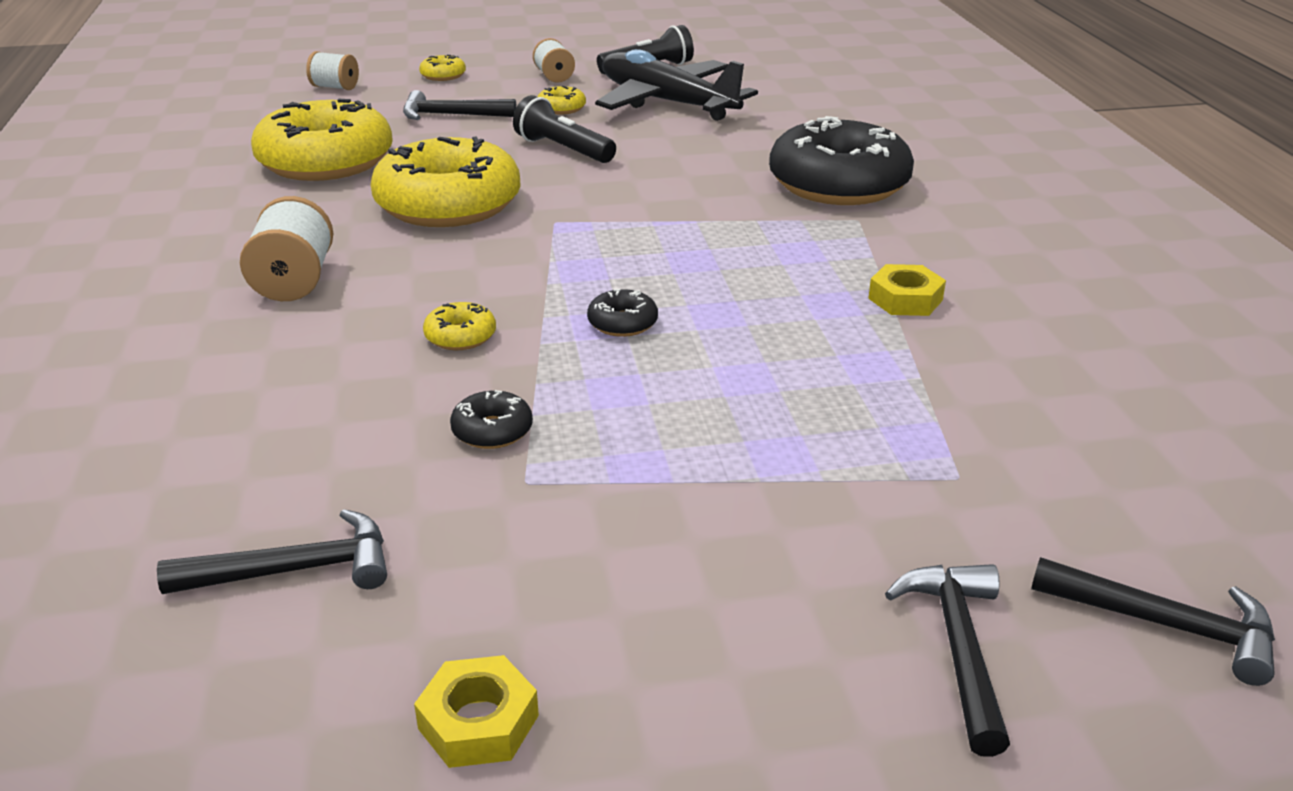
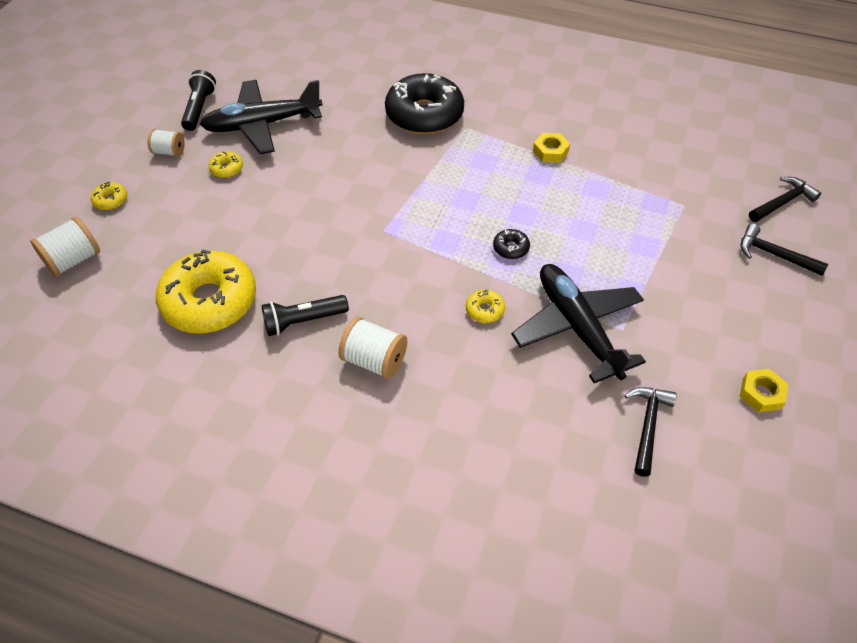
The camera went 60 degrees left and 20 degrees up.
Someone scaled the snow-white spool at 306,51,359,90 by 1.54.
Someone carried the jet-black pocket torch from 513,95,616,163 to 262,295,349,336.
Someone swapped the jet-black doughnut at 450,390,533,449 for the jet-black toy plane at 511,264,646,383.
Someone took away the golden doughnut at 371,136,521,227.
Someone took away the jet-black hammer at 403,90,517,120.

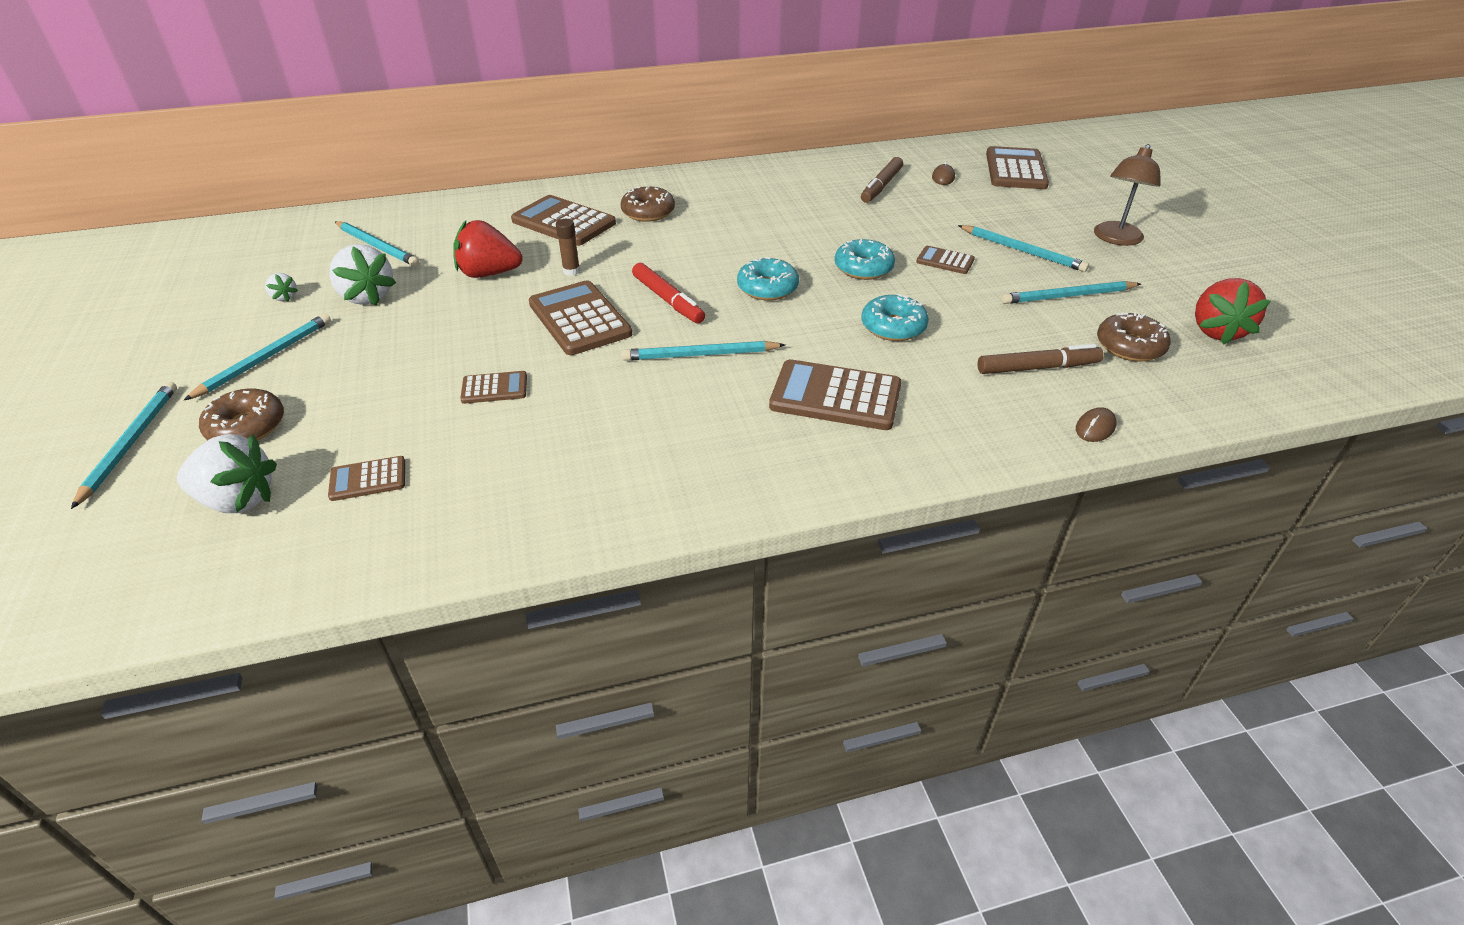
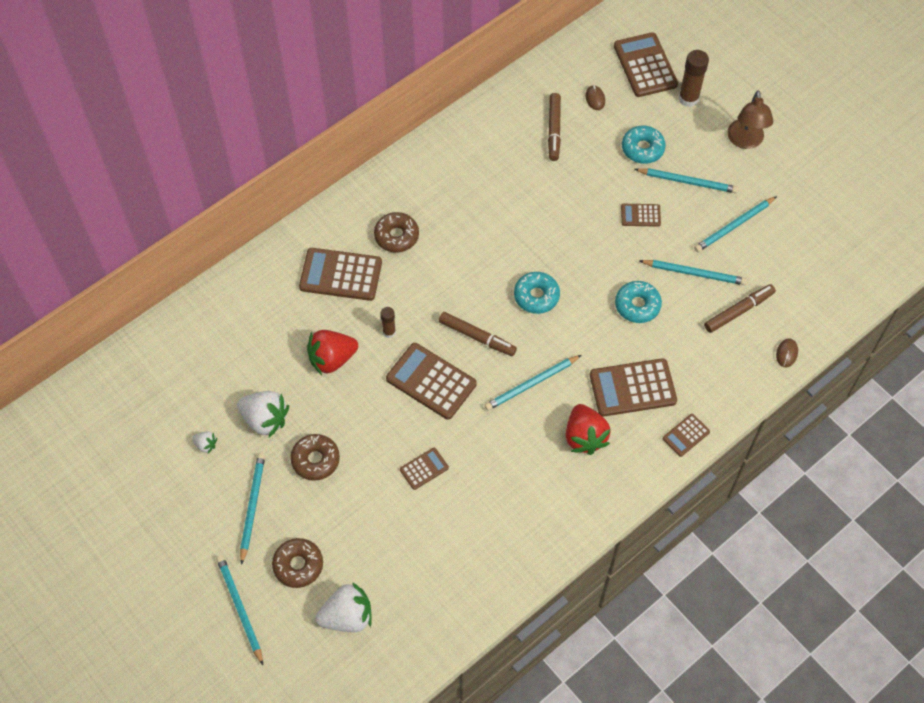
The camera went 25 degrees left and 20 degrees up.
Someone carried the russet doughnut from 1097,312,1171,362 to 290,434,340,481.
Someone repainted the scarlet marker at 632,263,705,323, which became the russet marker at 439,312,517,356.
Someone carried the scarlet toy strawberry from 1195,278,1271,345 to 566,404,611,455.
Someone carried the turquoise doughnut from 835,239,895,280 to 622,126,666,164.
Someone carried the turquoise pencil from 335,221,420,267 to 639,260,747,285.
Someone carried the russet calculator from 328,456,405,501 to 663,414,710,457.
Someone put down the russet glue stick at 679,50,709,107.

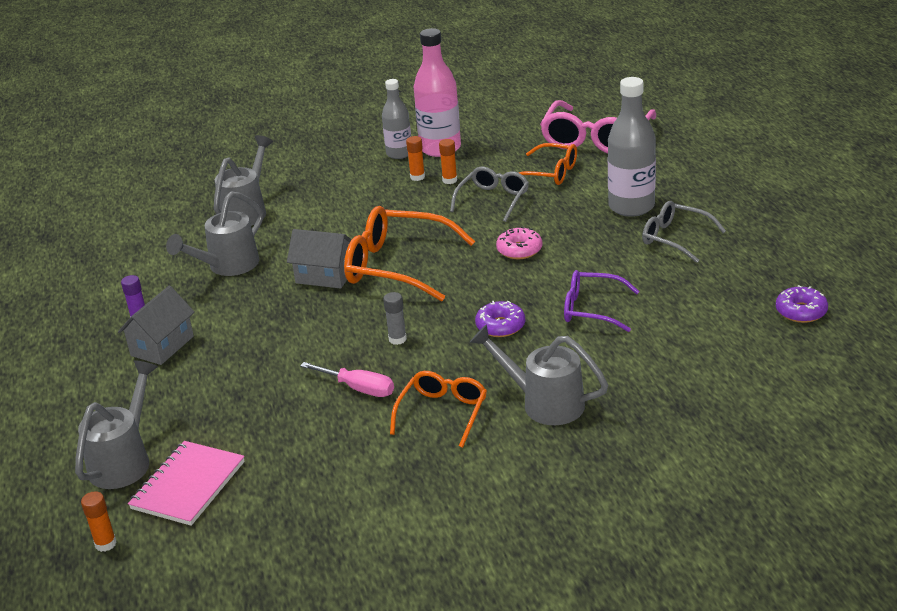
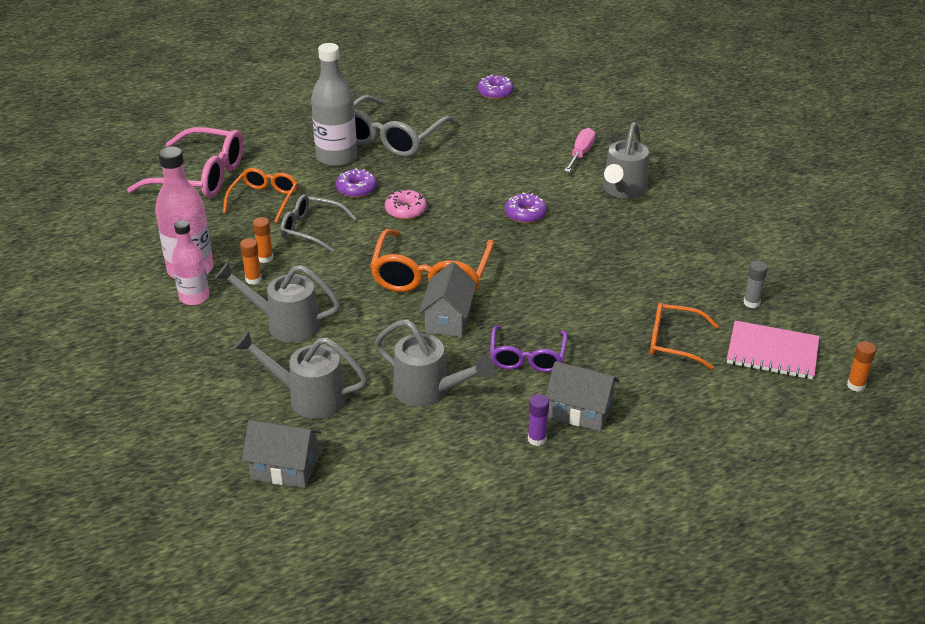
The camera went 100 degrees left and 5 degrees up.
Someone repainted the grey bottle at 382,79,411,159, which became the rosy bottle at 172,220,209,305.
Someone carried the grey watering can from 75,360,158,489 to 215,262,340,343.
Someone put down the grey house at 242,420,321,488.
Someone put down the royal purple doughnut at 336,168,377,198.
Someone scaled the grey spectacles at 642,201,726,263 by 1.65.
Someone carried the royal purple spectacles from 564,270,640,332 to 490,326,567,372.
Someone carried the rosy flat screwdriver from 300,362,394,397 to 564,128,596,172.
Someone carried the orange-coloured spectacles from 390,371,487,448 to 650,303,719,370.
Someone carried the grey glue stick from 383,292,407,345 to 743,261,768,308.

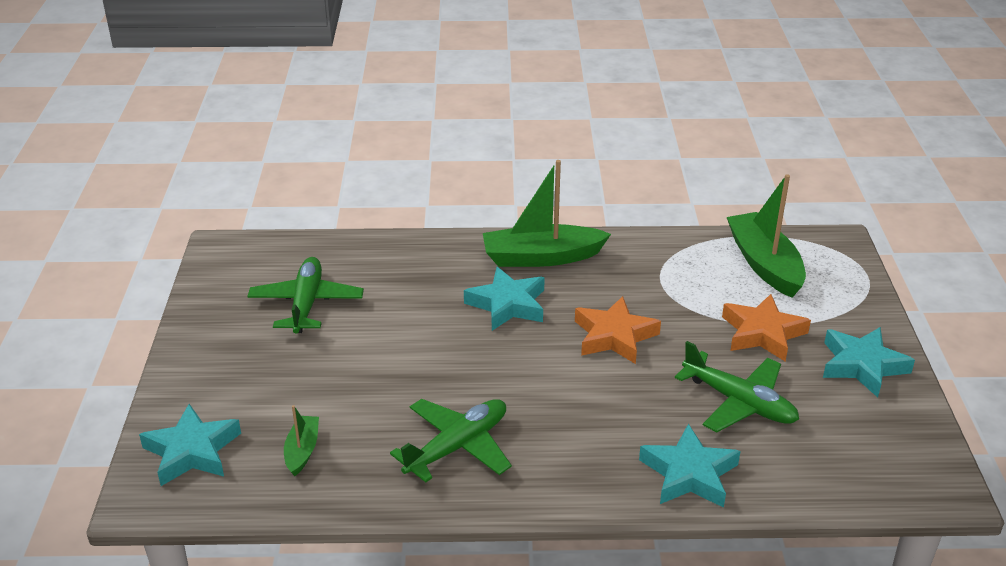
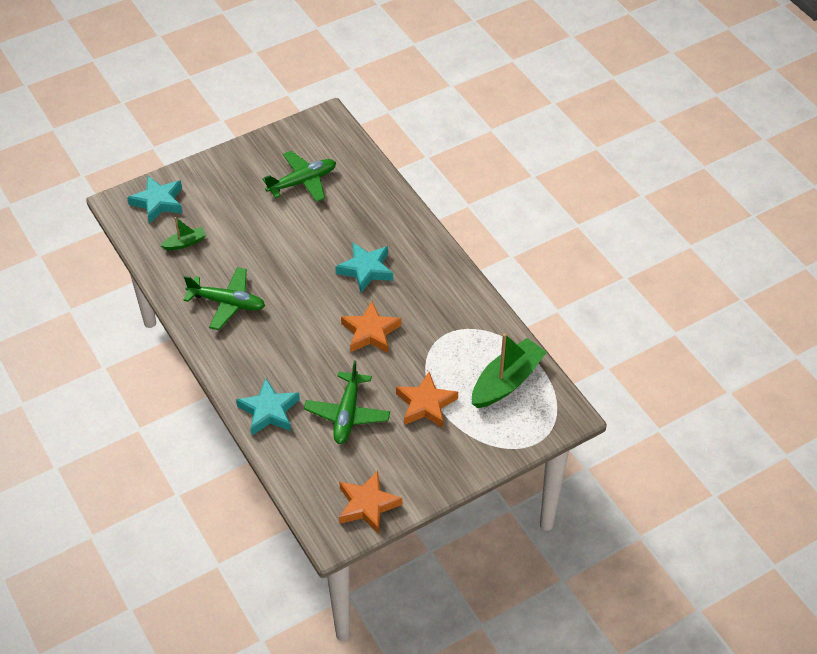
The camera went 60 degrees right and 15 degrees up.
Someone put down the orange-coloured five-pointed star at 339,471,402,534.
Someone took away the leaf-green toy boat at 483,160,611,267.
Someone took away the turquoise five-pointed star at 823,327,915,397.

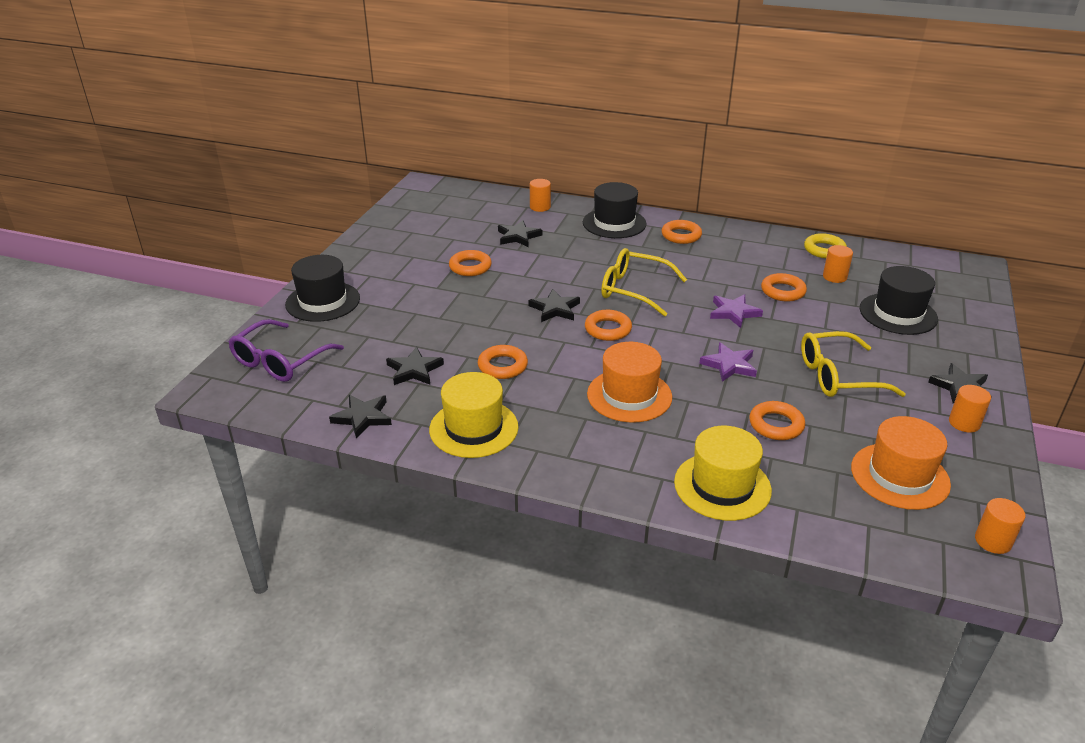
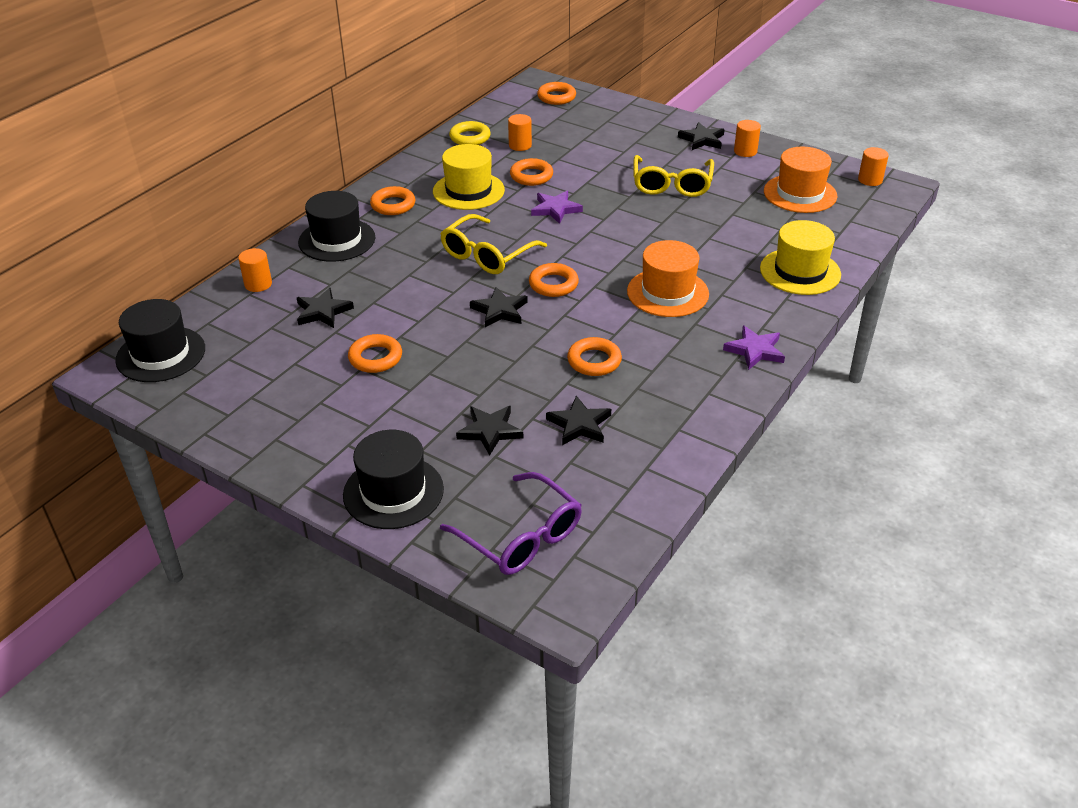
The camera went 75 degrees left and 5 degrees up.
Someone carried the jet-black tall hat from 860,266,938,335 to 115,299,205,382.
Someone carried the golden tall hat from 429,372,519,458 to 433,144,505,210.
Someone carried the jet-black five-pointed star from 329,395,392,439 to 456,406,523,456.
Someone carried the orange-coloured torus from 749,401,805,440 to 537,82,576,105.
Someone carried the royal purple five-pointed star from 699,342,757,382 to 723,325,785,370.

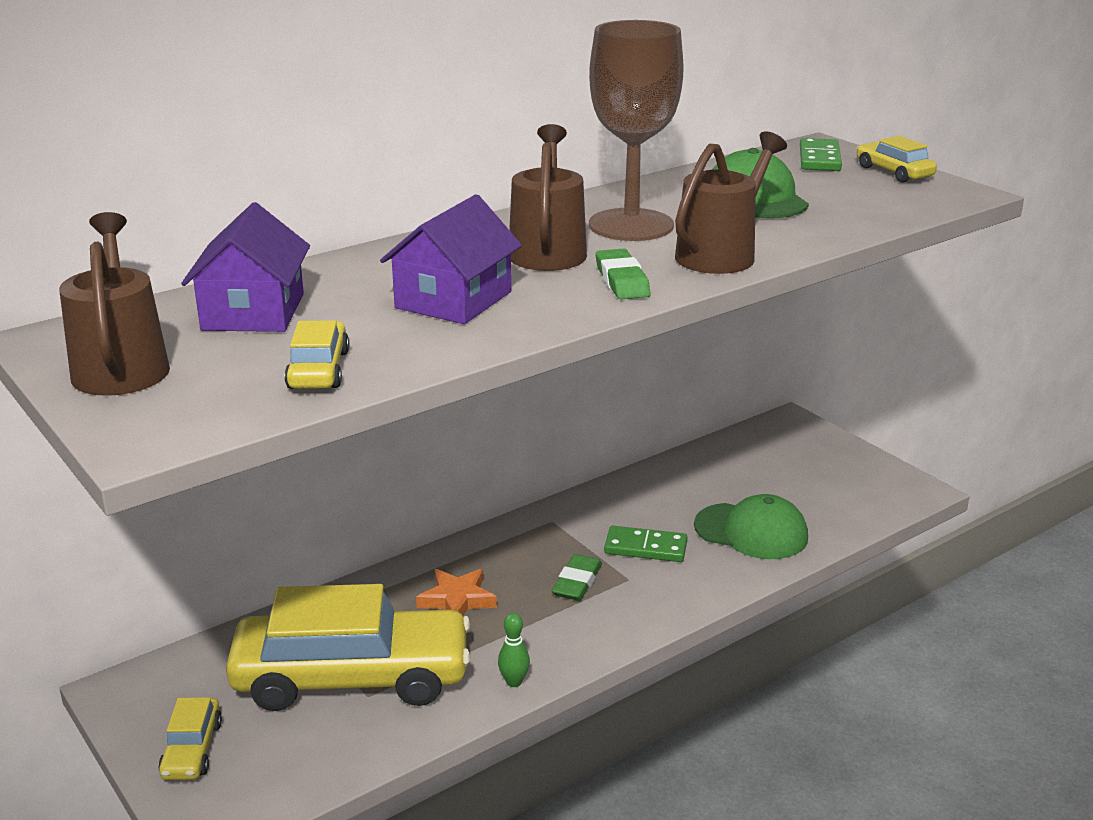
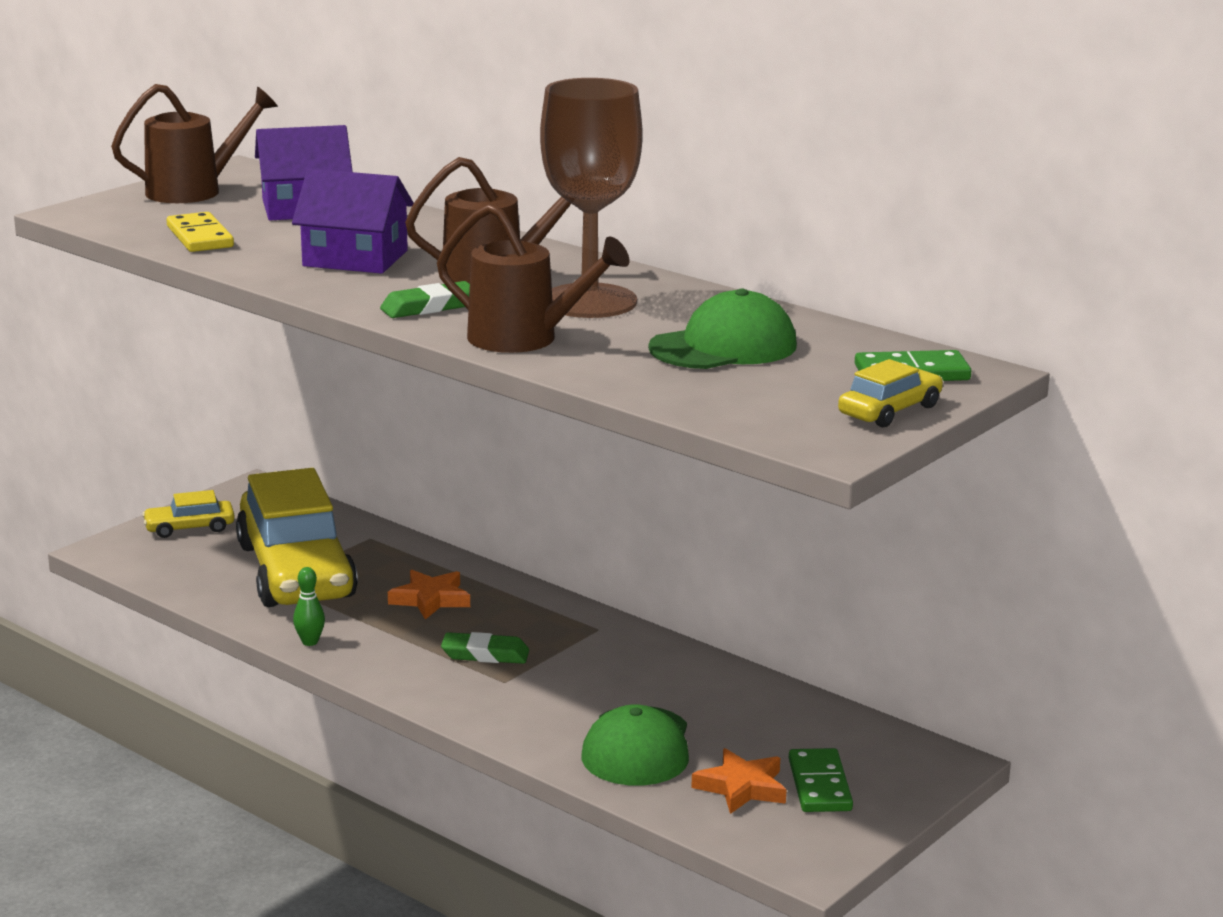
The camera went 75 degrees right and 5 degrees down.
Someone swapped the golden automobile at 284,320,349,389 for the golden domino piece at 167,212,234,252.
Someone put down the orange-coloured five-pointed star at 691,748,787,814.
Someone carried the leaf-green domino piece from 604,526,687,562 to 789,748,853,812.

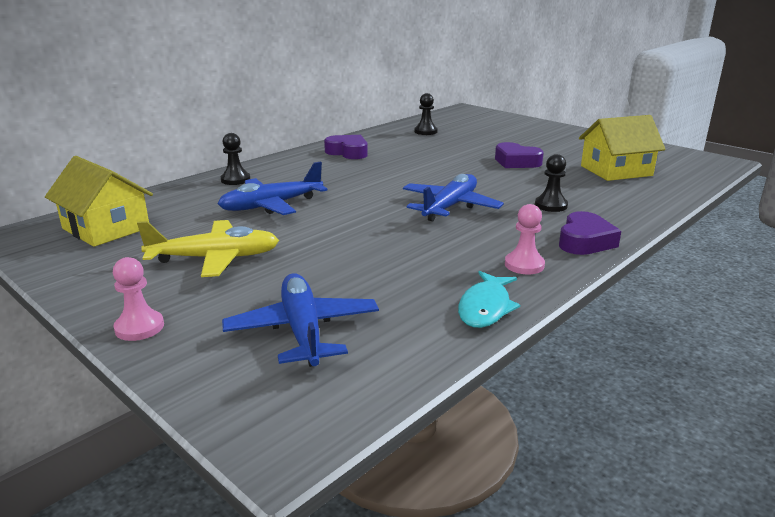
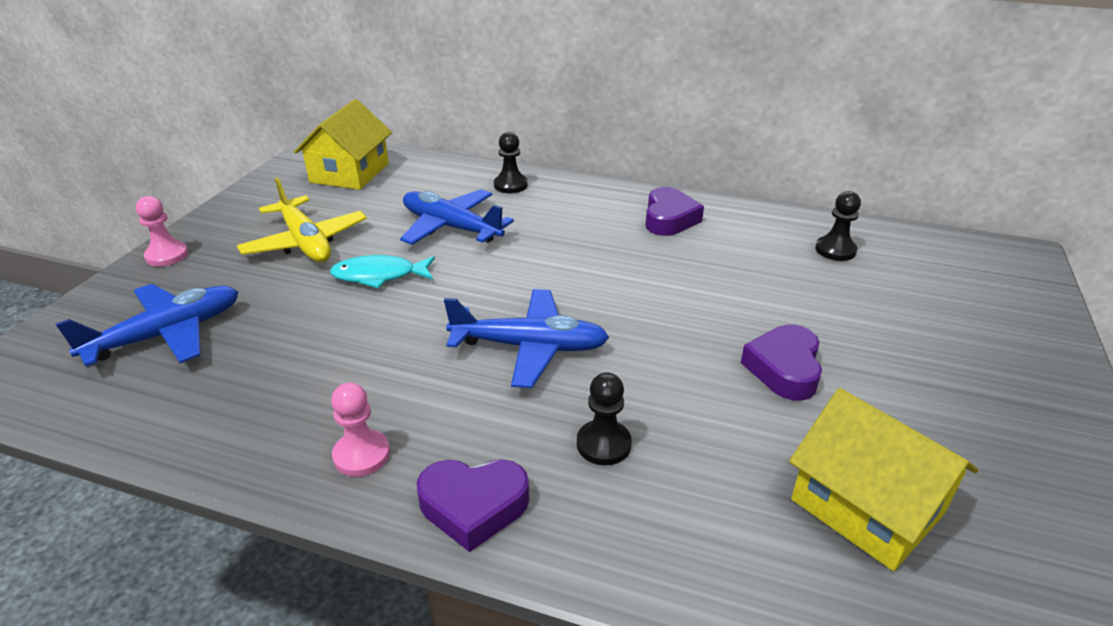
The camera went 65 degrees right and 10 degrees up.
Someone carried the turquoise fish figure from 458,271,520,328 to 330,255,435,288.

